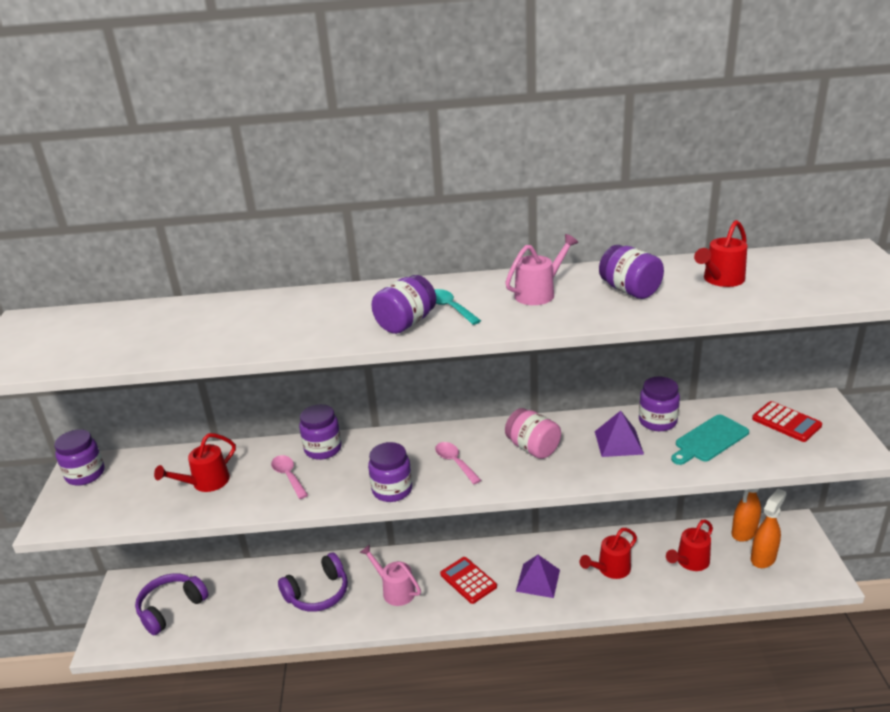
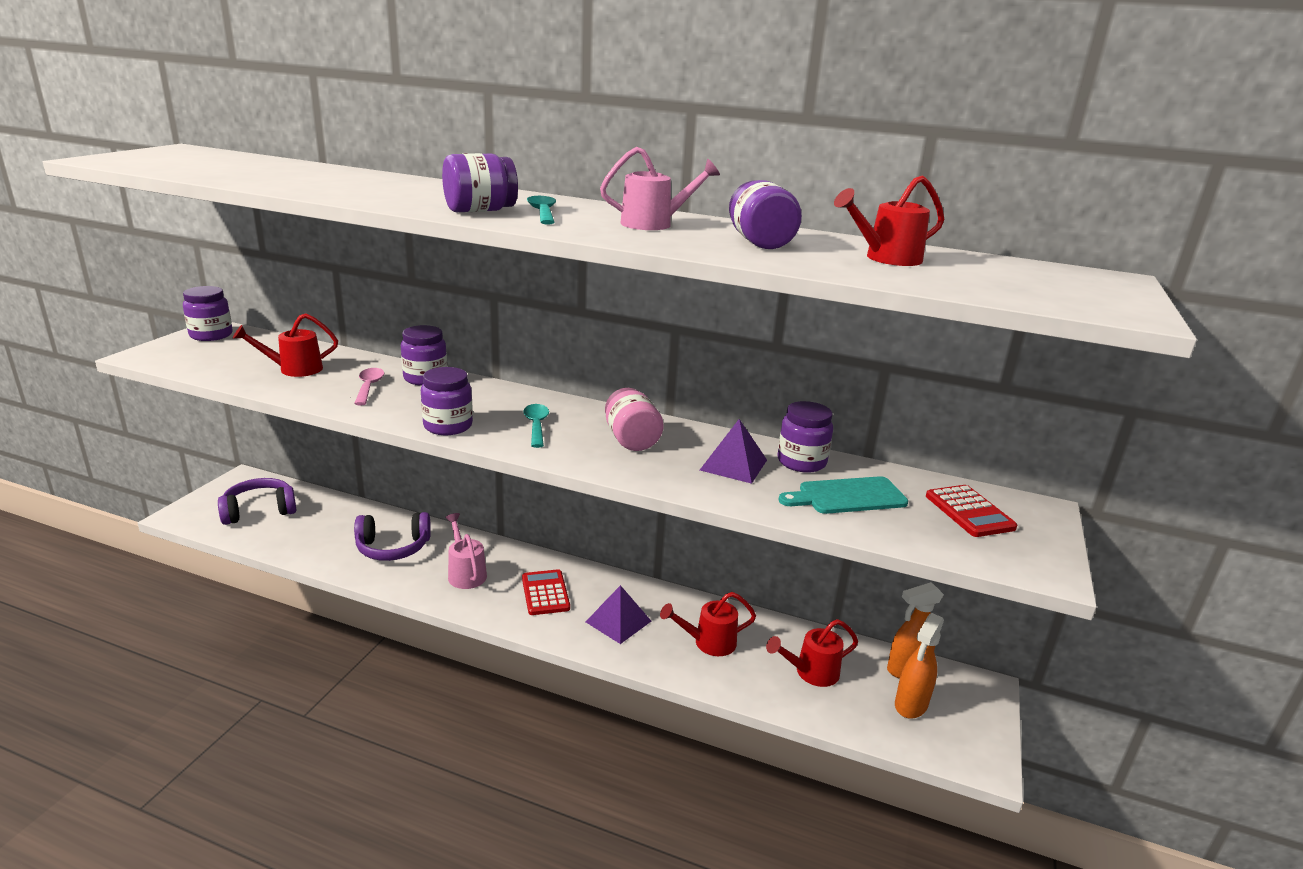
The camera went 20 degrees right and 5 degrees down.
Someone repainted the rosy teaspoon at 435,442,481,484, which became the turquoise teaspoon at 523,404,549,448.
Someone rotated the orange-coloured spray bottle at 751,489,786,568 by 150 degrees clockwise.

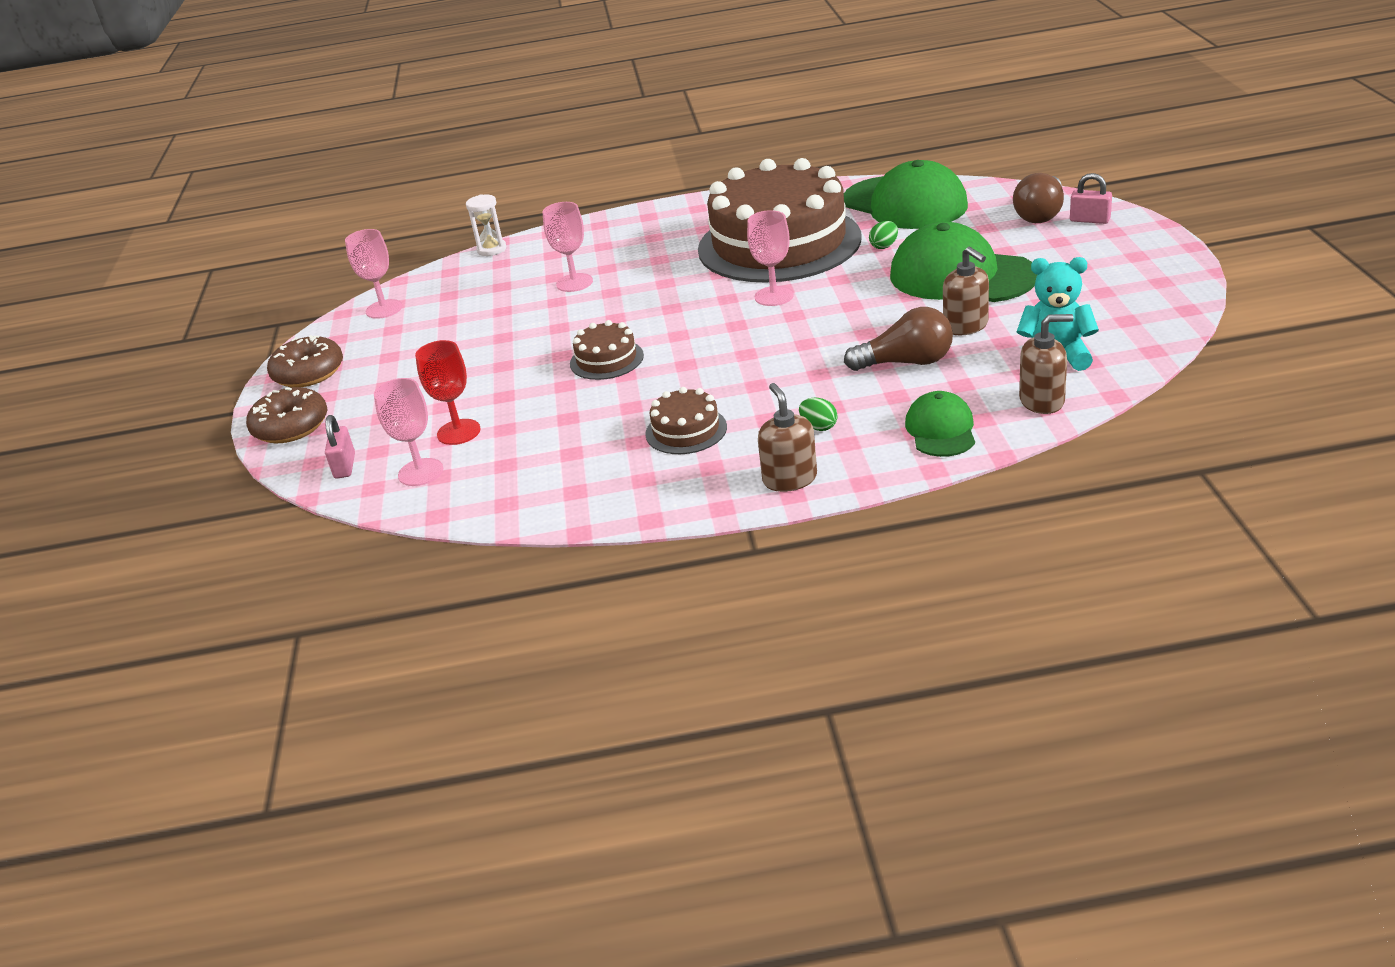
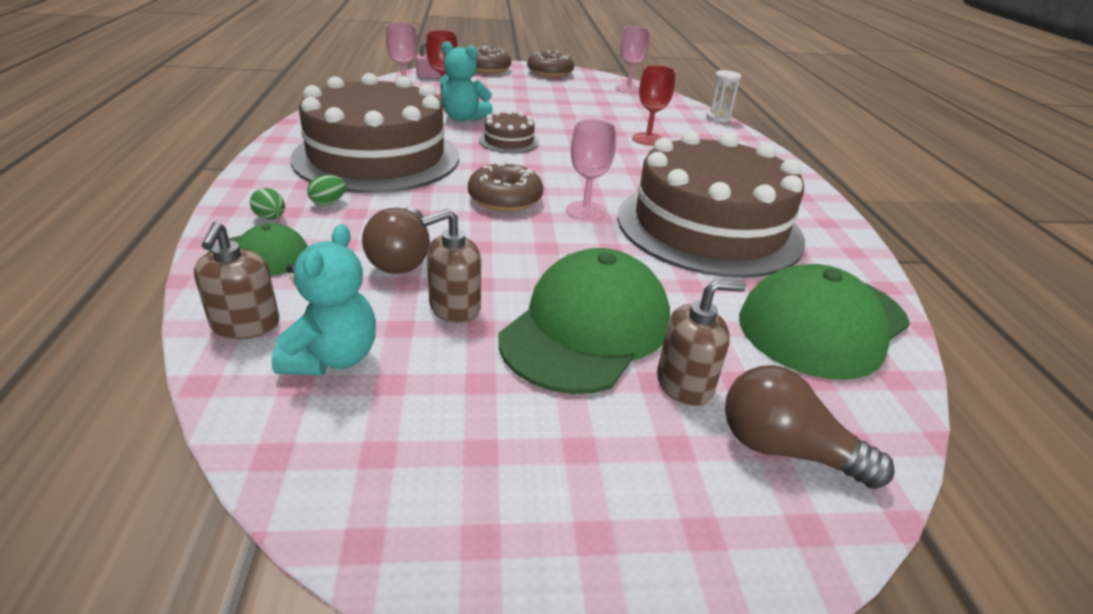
The camera went 85 degrees right and 0 degrees up.
Someone carried the leaf-green toy egg from 869,221,898,249 to 250,188,285,220.
Someone scaled the russet cake at 645,387,727,454 by 2.47.
Someone put down the turquoise teddy bear at 440,41,493,121.
Someone put down the russet doughnut at 468,163,543,212.
Someone repainted the rosy goblet at 543,202,593,292, which became the scarlet goblet at 632,65,676,146.
Someone carried the russet pump bottle from 758,383,817,492 to 657,280,746,406.
Someone took away the rosy small lock at 1070,173,1112,224.

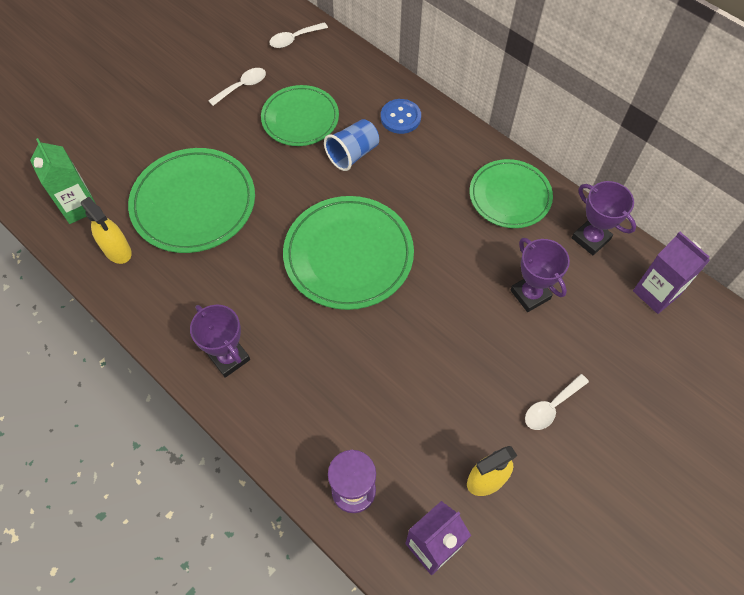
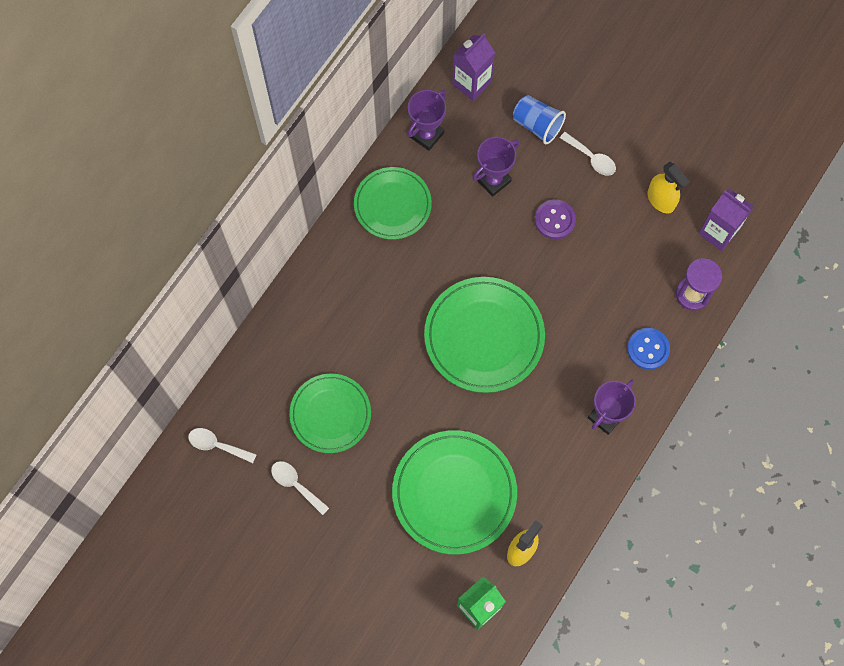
The camera went 100 degrees left and 10 degrees up.
Someone rotated the snow-white teaspoon at 269,22,328,48 by 150 degrees clockwise.
Someone carried the royal blue beaker from 324,119,379,171 to 513,95,566,144.
Someone put down the royal purple button at 535,199,576,239.
Someone carried the royal blue button from 381,99,421,134 to 627,328,670,370.

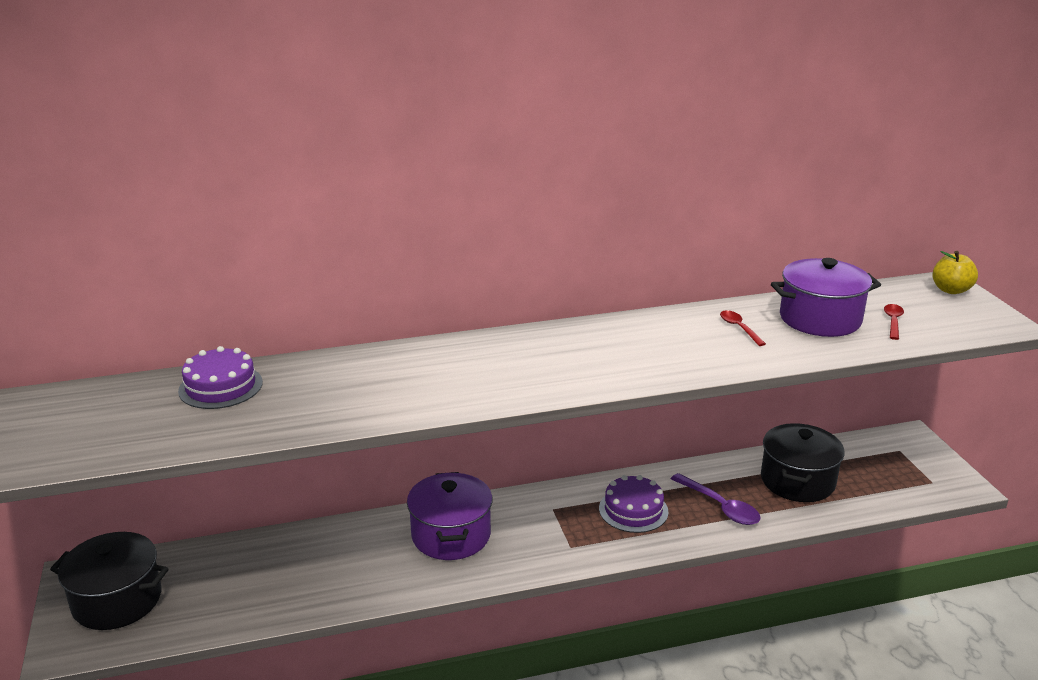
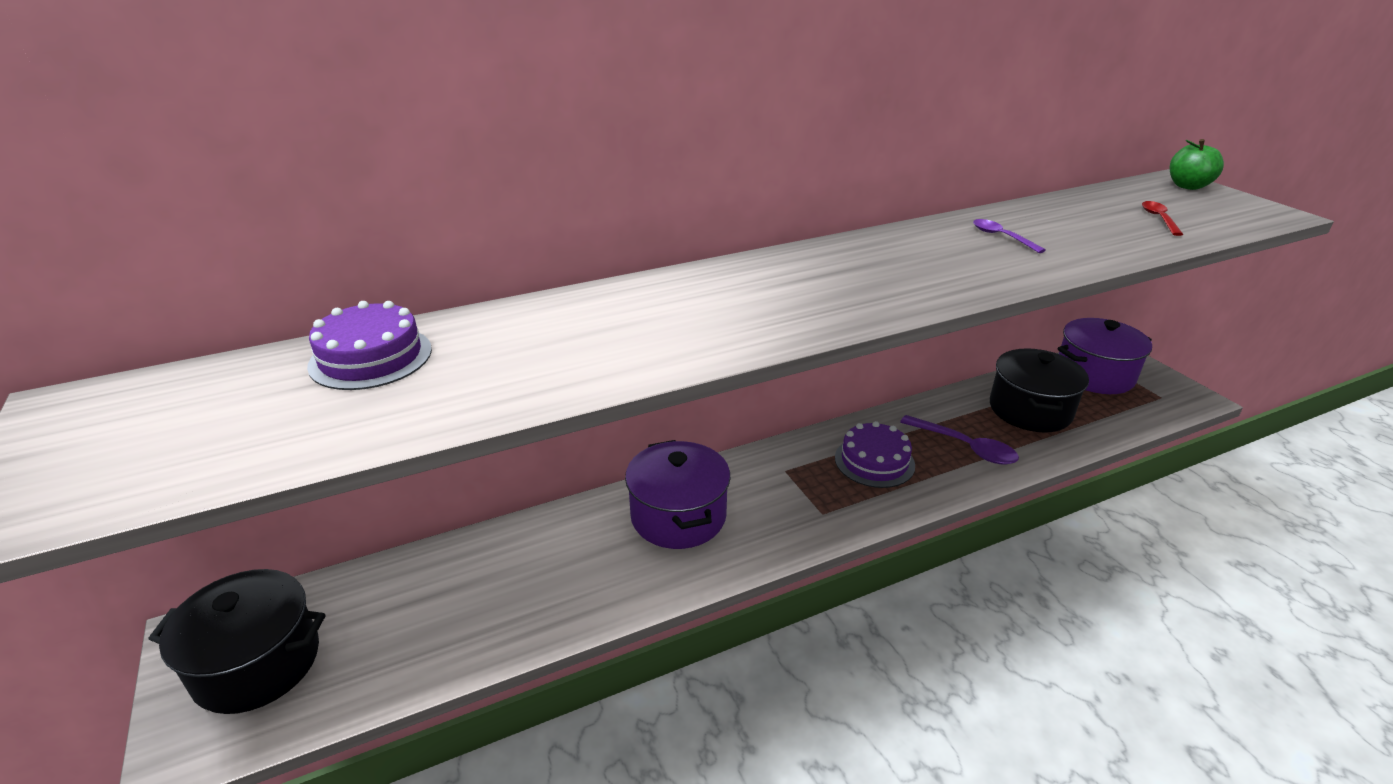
The camera went 10 degrees left and 5 degrees up.
Someone repainted the scarlet teaspoon at 720,310,766,346, which became the royal purple teaspoon at 973,219,1046,253.
Someone carried the royal purple stockpot from 771,258,881,337 to 1057,318,1152,394.
Someone repainted the golden apple at 932,251,978,294, which became the leaf-green apple at 1169,139,1224,190.

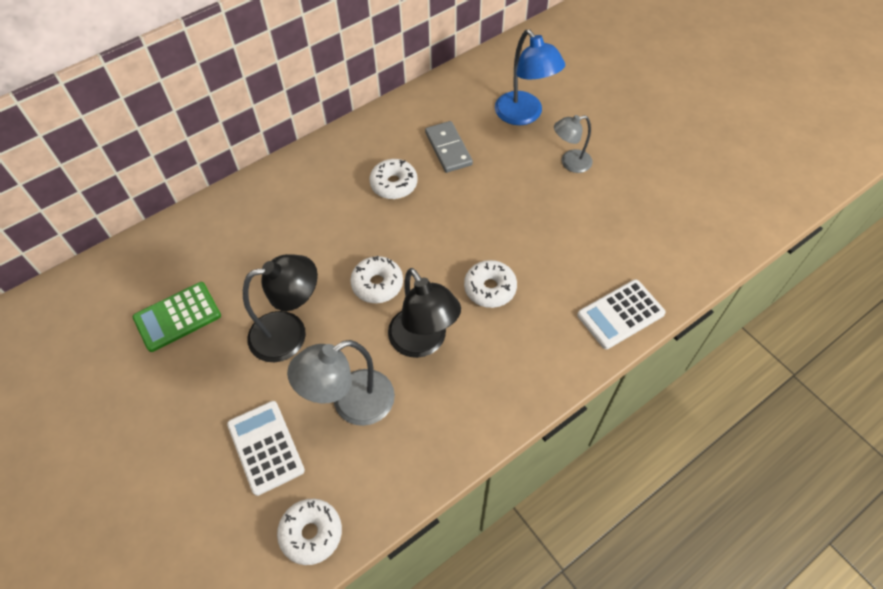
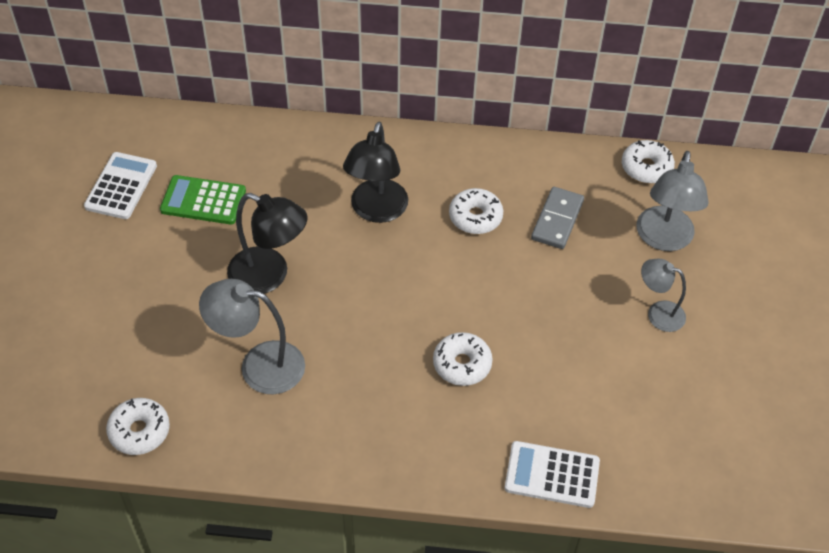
The camera went 40 degrees right and 5 degrees down.
Someone carried the snow-white calculator from 227,401,305,496 to 84,152,157,219.
Someone carried the jet-black lamp from 388,268,461,358 to 343,122,408,223.
Someone carried the snow-white doughnut from 350,256,403,303 to 622,140,675,184.
Someone repainted the royal blue lamp at 495,30,565,125, which became the grey lamp at 636,151,709,251.

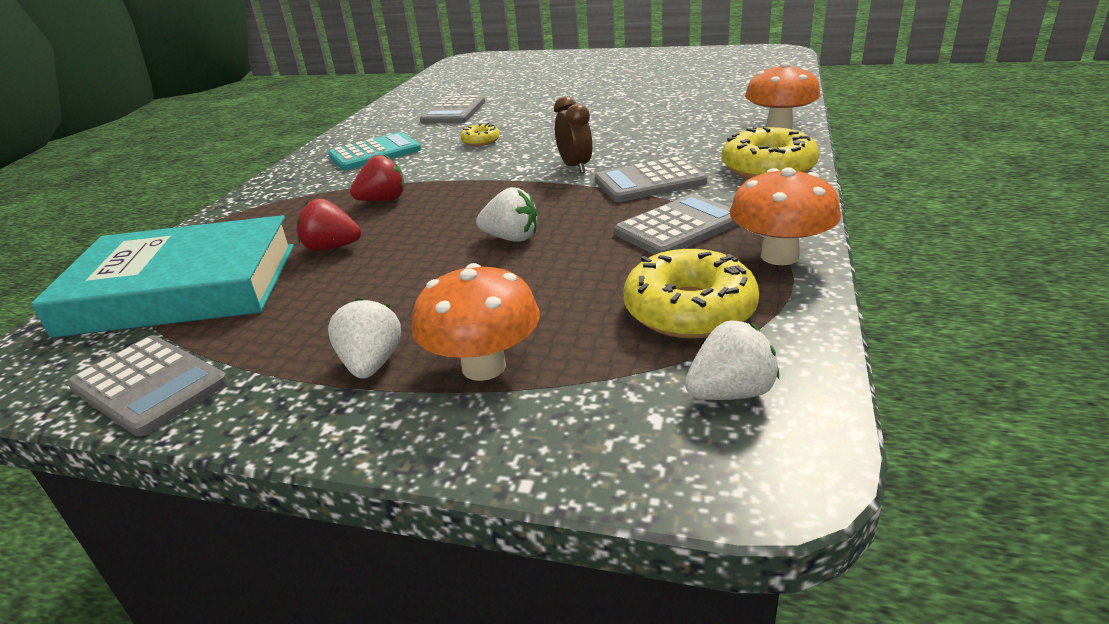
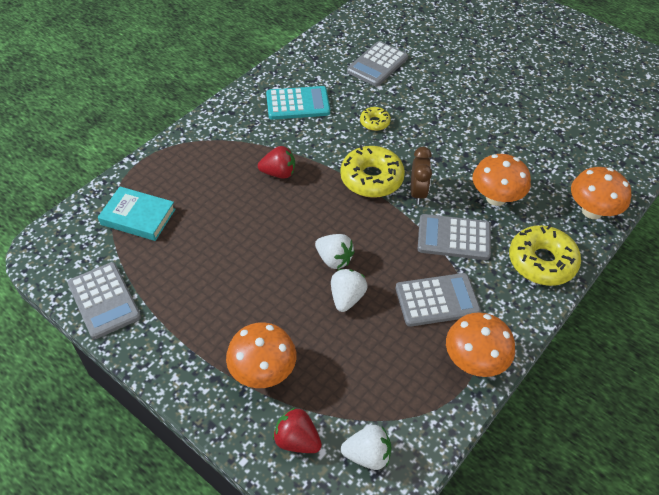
The camera went 20 degrees right and 20 degrees up.
Someone scaled the turquoise hardcover at 31,215,294,338 by 0.52.
Someone carried the scarlet toy strawberry from 297,198,361,251 to 273,407,322,453.
Someone carried the snow-white toy strawberry from 328,298,401,379 to 331,269,368,312.
Someone carried the golden doughnut from 623,249,759,339 to 340,145,405,198.
Someone put down the orange-coloured mushroom at 473,154,531,206.

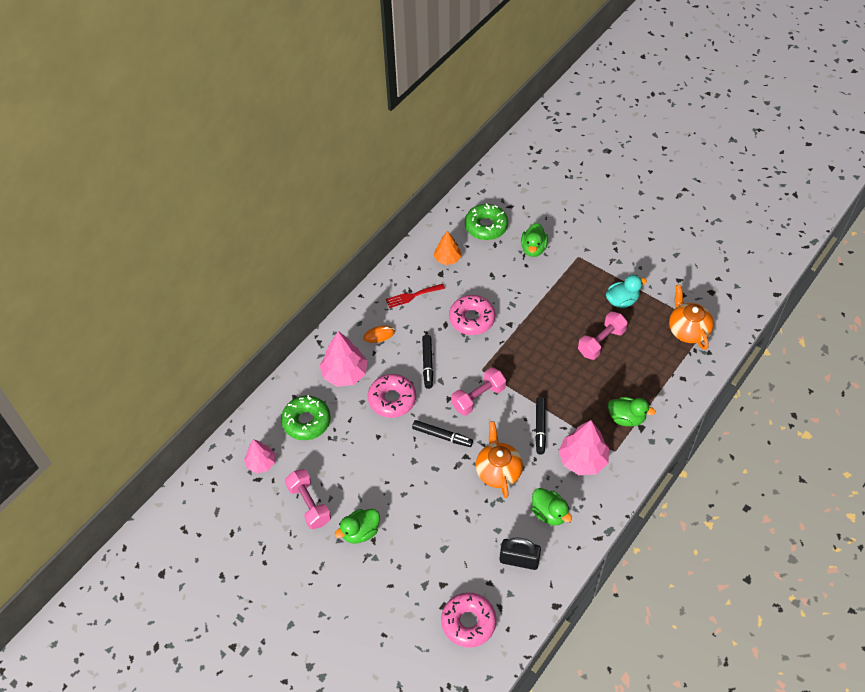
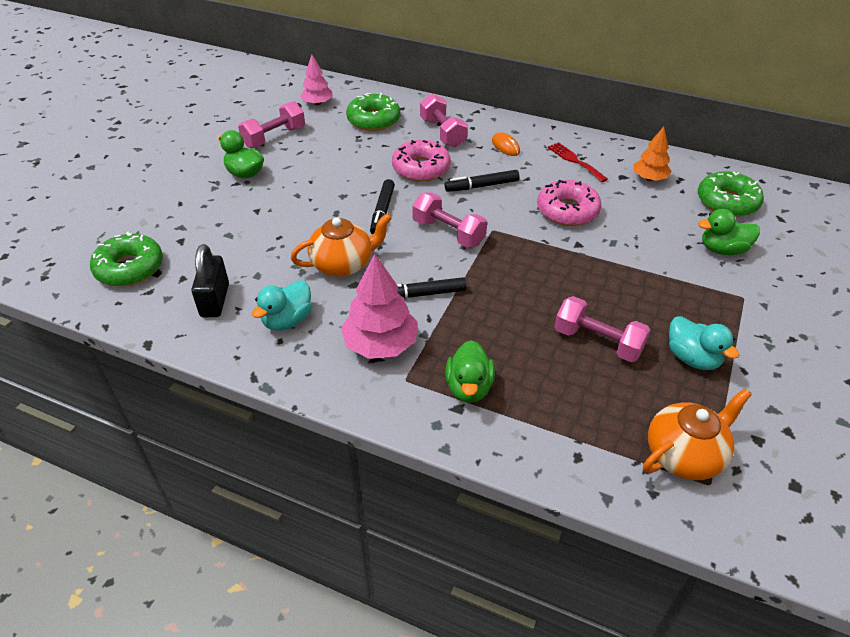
The camera went 75 degrees right and 10 degrees down.
Someone repainted the rosy doughnut at 441,593,496,648, which became the leaf-green doughnut at 90,232,163,286.
Someone repainted the leaf-green duck at 532,488,572,526, which became the turquoise duck at 252,280,312,331.
Someone swapped the rosy tree at 320,331,368,387 for the rosy dumbbell at 420,94,468,147.

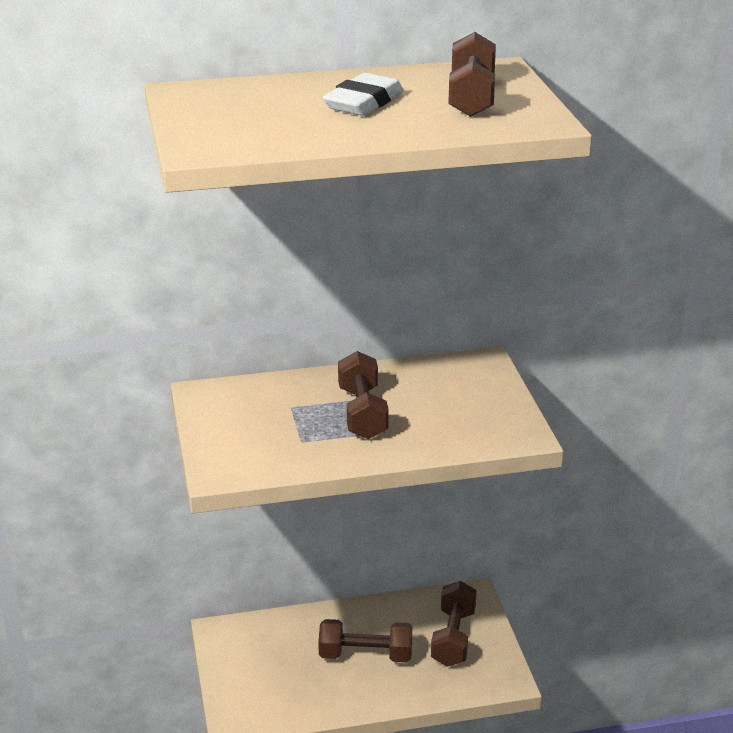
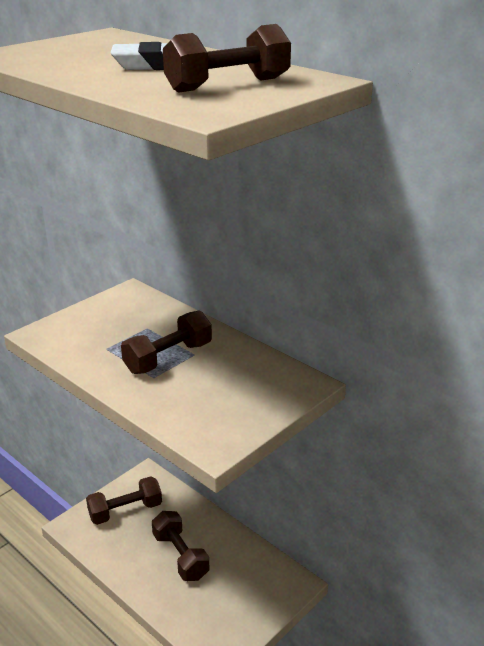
The camera went 55 degrees right and 0 degrees up.
Someone carried the russet dumbbell from 431,581,477,667 to 86,476,162,525.

